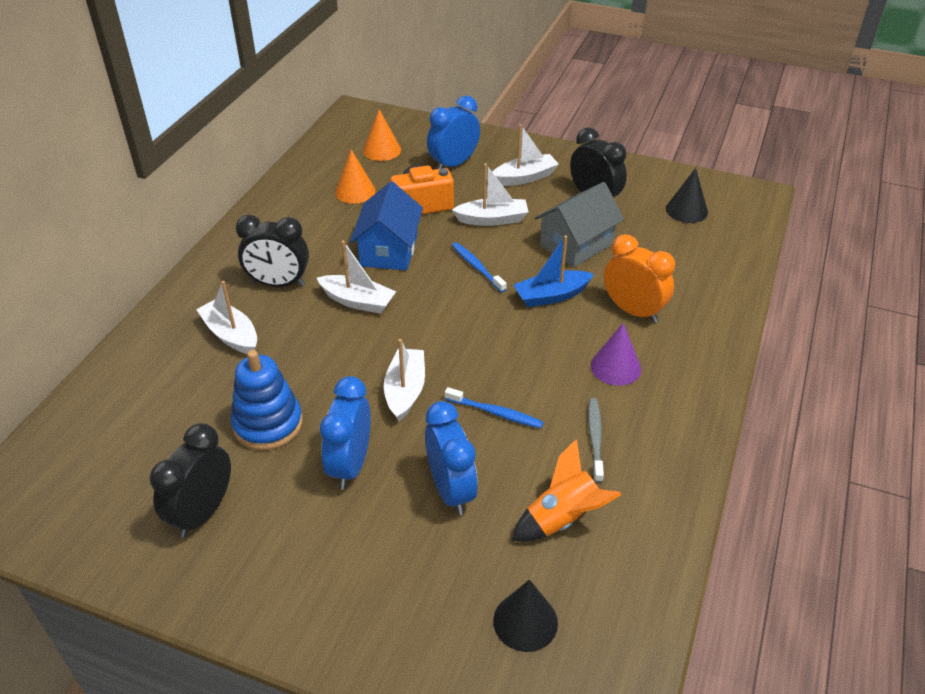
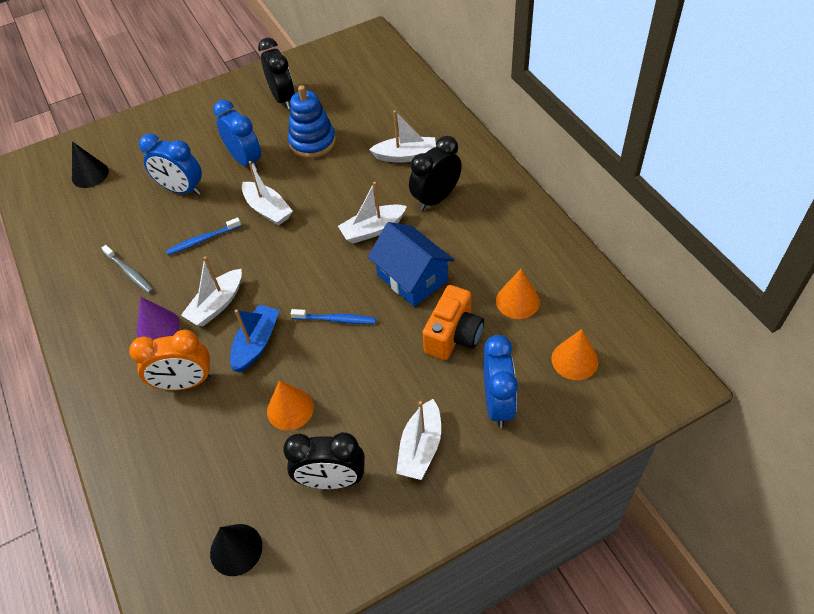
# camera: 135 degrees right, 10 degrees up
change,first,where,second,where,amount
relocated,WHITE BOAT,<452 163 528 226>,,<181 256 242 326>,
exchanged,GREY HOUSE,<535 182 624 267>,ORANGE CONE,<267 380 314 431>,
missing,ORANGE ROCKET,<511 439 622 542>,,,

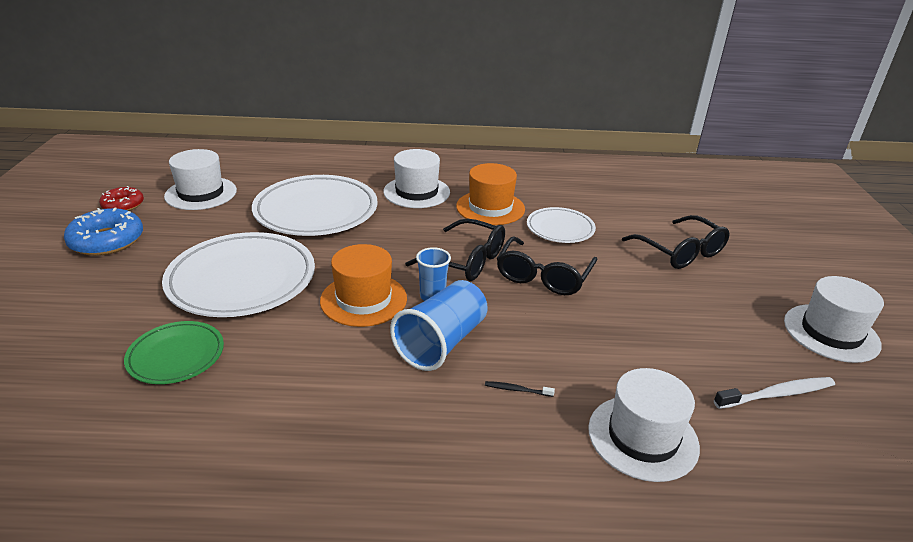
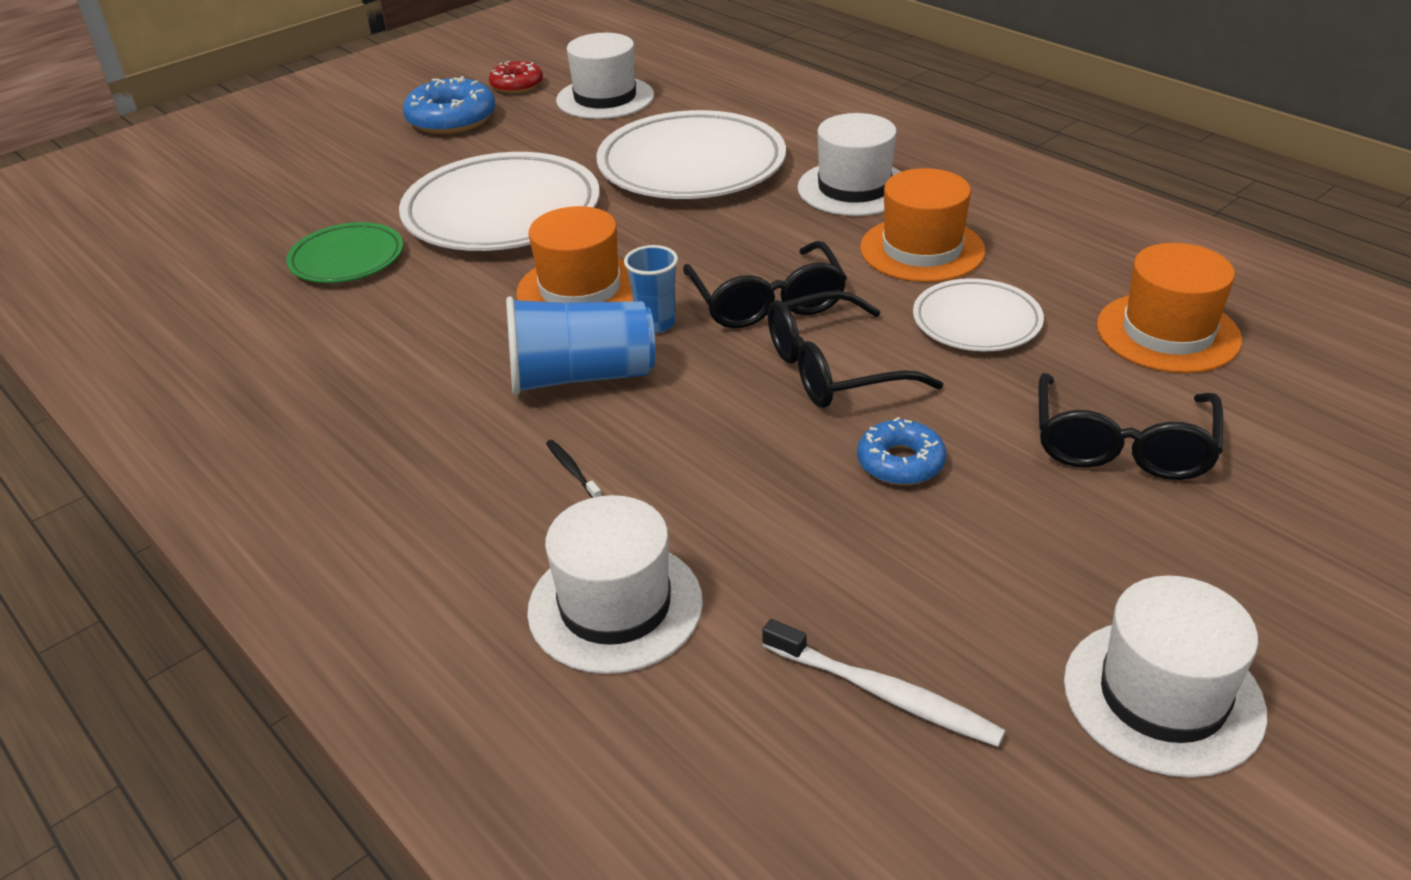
# camera: 50 degrees right, 5 degrees up
change,first,where,second,where,amount
appeared,,,BLUE DONUT,<857 417 946 485>,
appeared,,,ORANGE HAT,<1097 243 1242 373>,

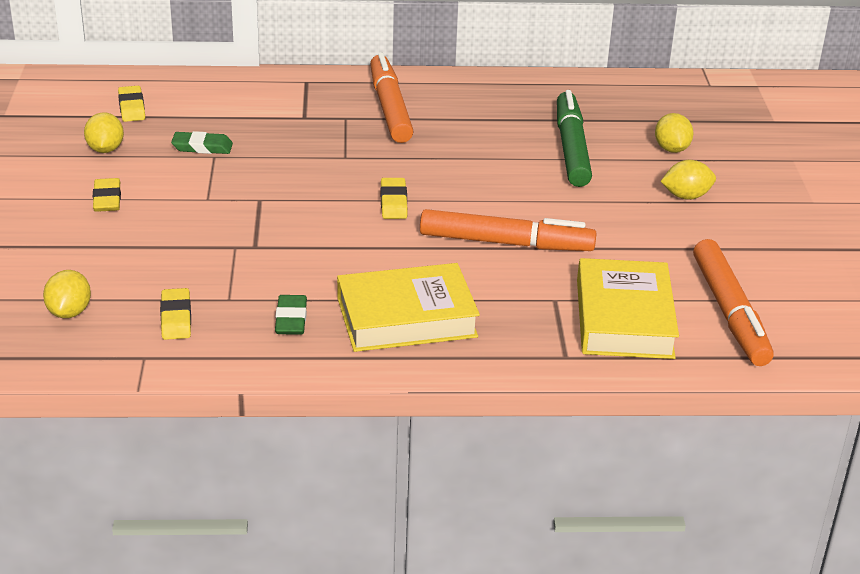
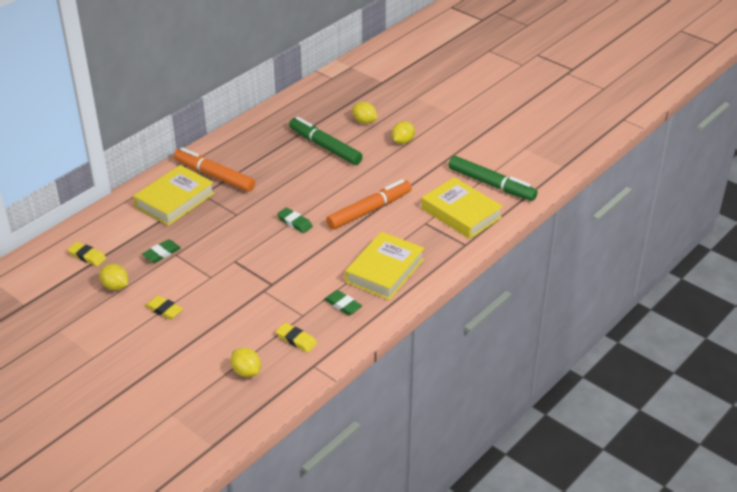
# camera: 45 degrees left, 5 degrees up
change,first,where,second,where,amount
appeared,,,YELLOW BOOK,<133 165 215 226>,
colour,YELLOW ERASER,<381 178 407 219>,GREEN ERASER,<277 208 313 233>,
colour,ORANGE MARKER,<693 239 774 366>,GREEN MARKER,<449 156 537 201>,

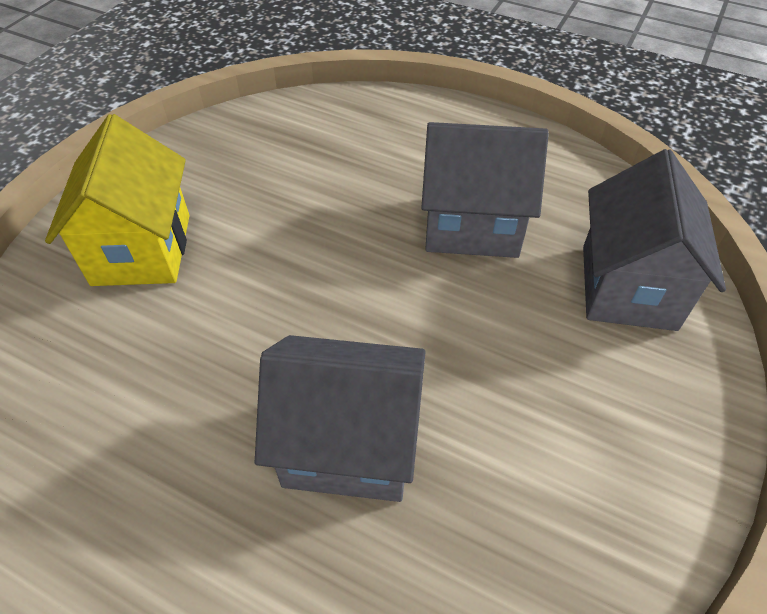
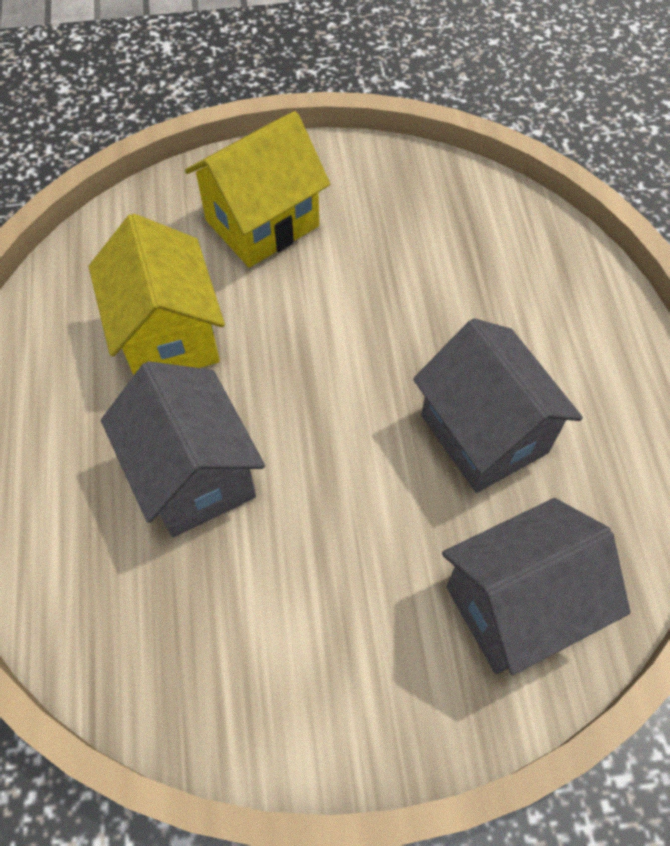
# camera: 55 degrees right, 10 degrees up
change,first,where,second,where,amount
appeared,,,YELLOW HOUSE,<89 214 225 375>,

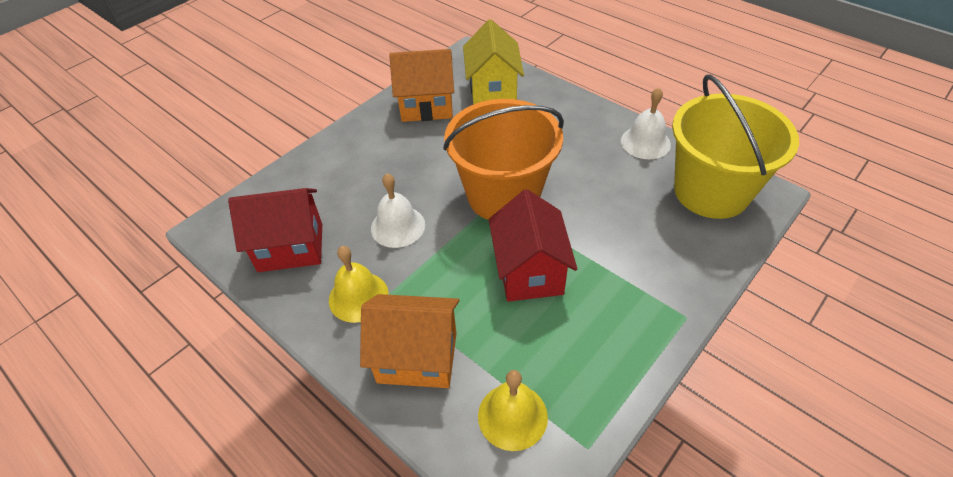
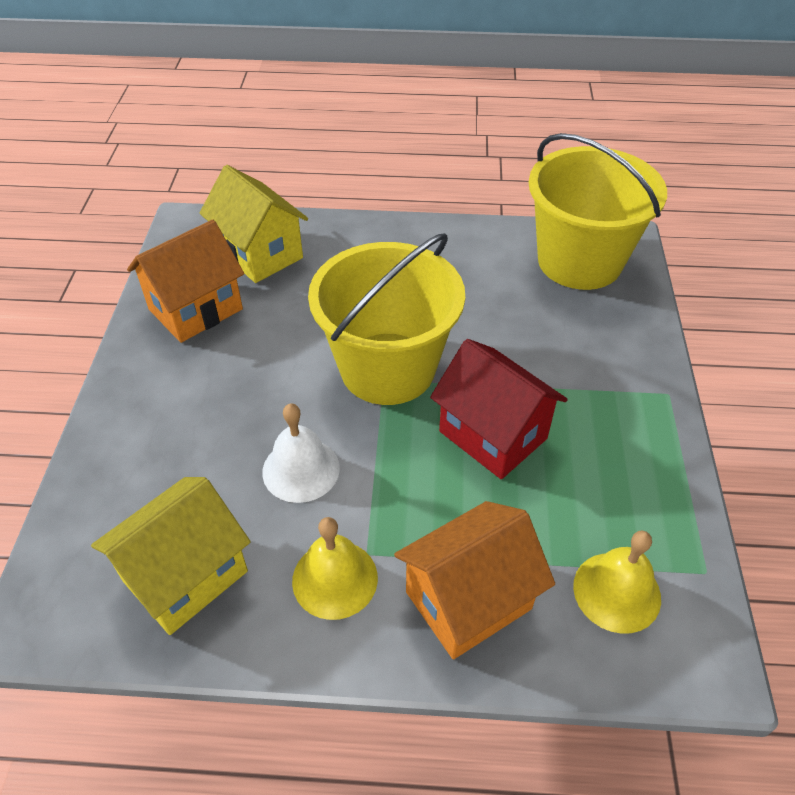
# camera: 40 degrees left, 0 degrees up
change,first,where,second,where,amount
colour,RED HOUSE,<228 188 322 272>,YELLOW HOUSE,<91 477 251 635>,
colour,ORANGE BUCKET,<443 99 564 220>,YELLOW BUCKET,<308 233 465 405>,
missing,WHITE BELL,<621 88 671 159>,,,

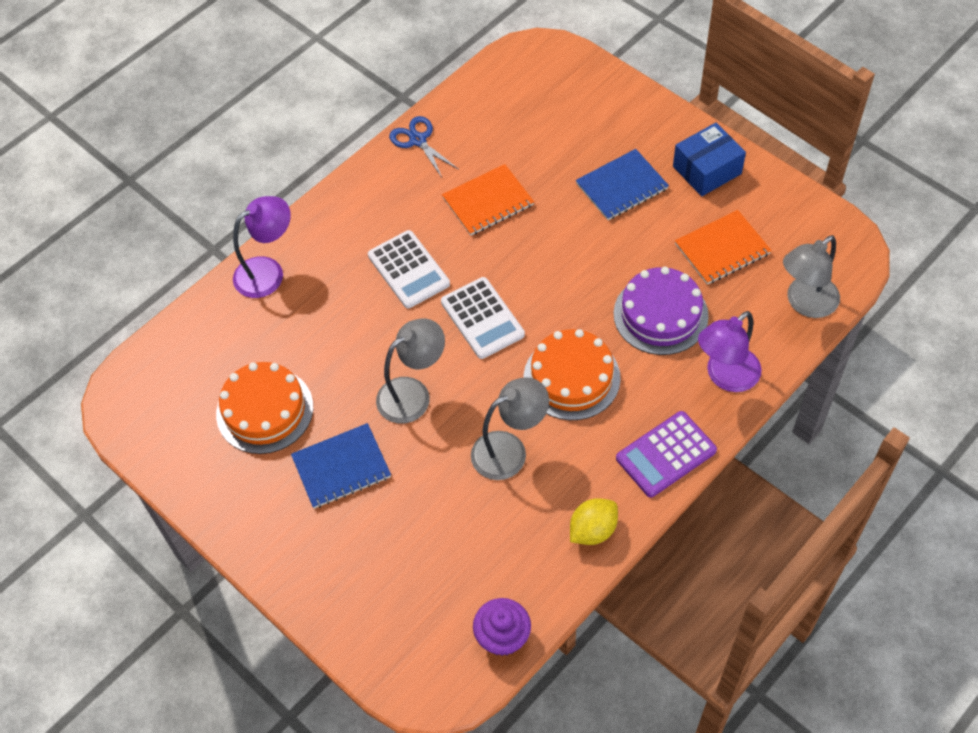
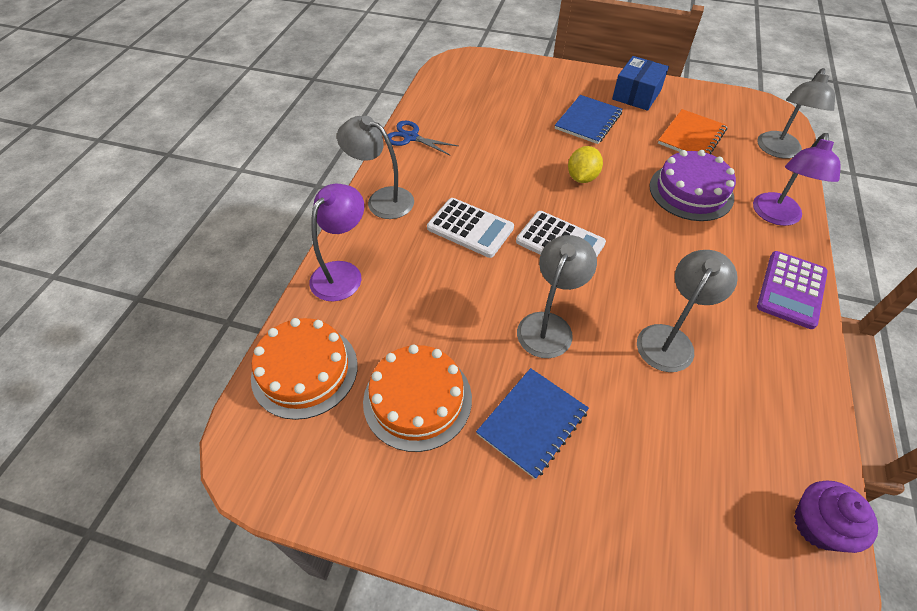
# camera: 30 degrees left, 5 degrees down
change,first,where,second,where,amount
relocated,ORANGE CAKE,<524 329 621 420>,,<251 318 358 420>,
appeared,,,GREY LAMP,<337 116 414 219>,
relocated,YELLOW LEMON,<570 498 618 545>,,<568 146 603 183>,
missing,ORANGE NOTEBOOK,<442 164 534 236>,,,

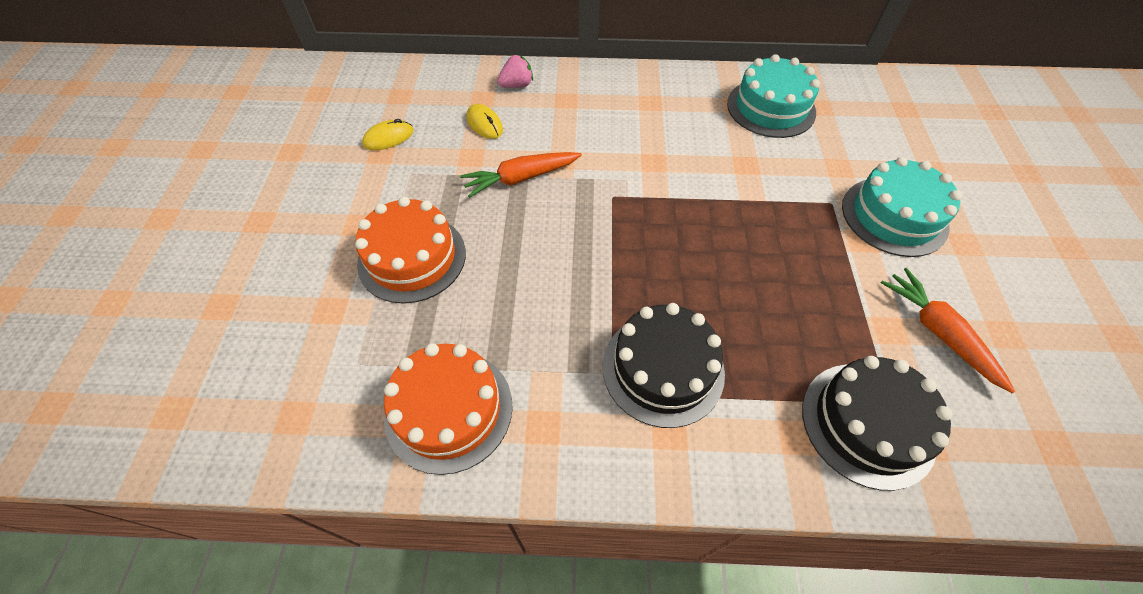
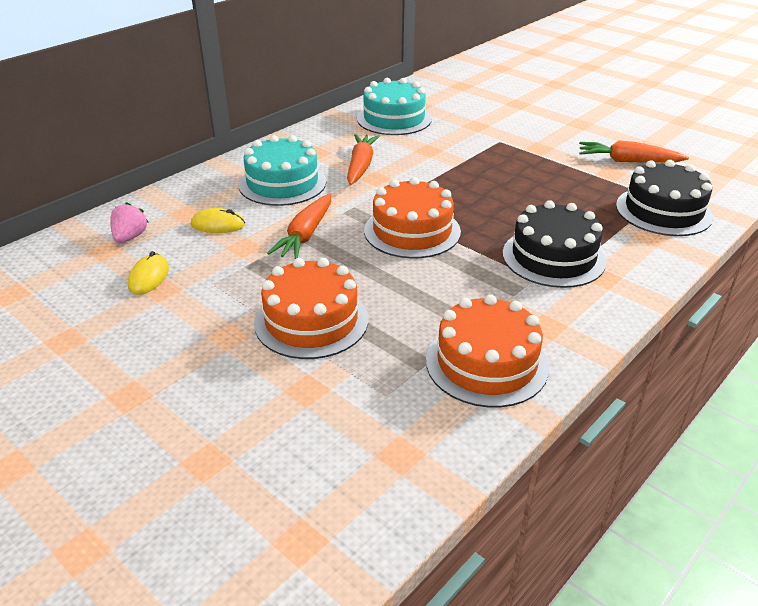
# camera: 50 degrees left, 20 degrees down
change,first,where,second,where,amount
relocated,PINK STRAWBERRY,<497 55 533 88>,,<110 202 149 243>,
relocated,TURQUOISE CAKE,<842 157 962 257>,,<239 135 326 206>,
appeared,,,ORANGE CARROT,<347 134 380 185>,
appeared,,,ORANGE CAKE,<364 177 461 258>,

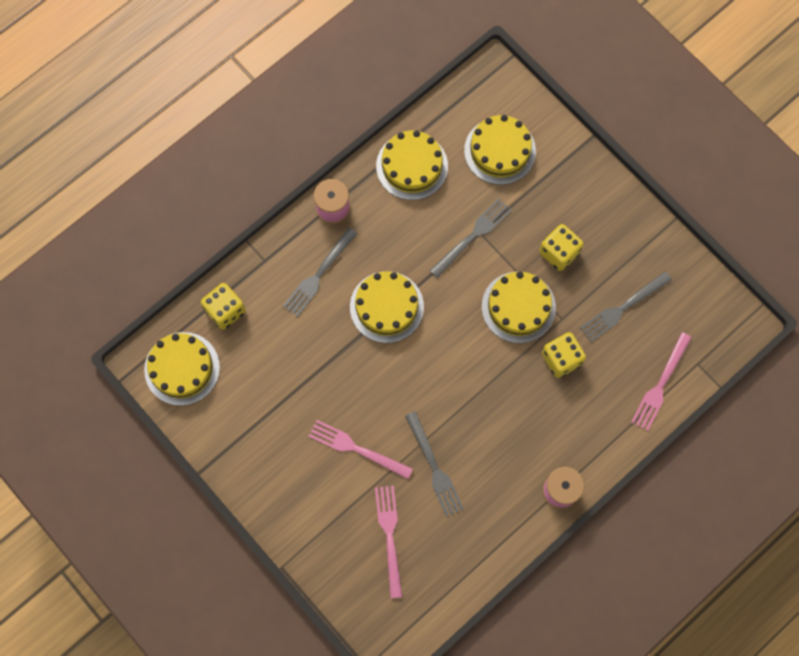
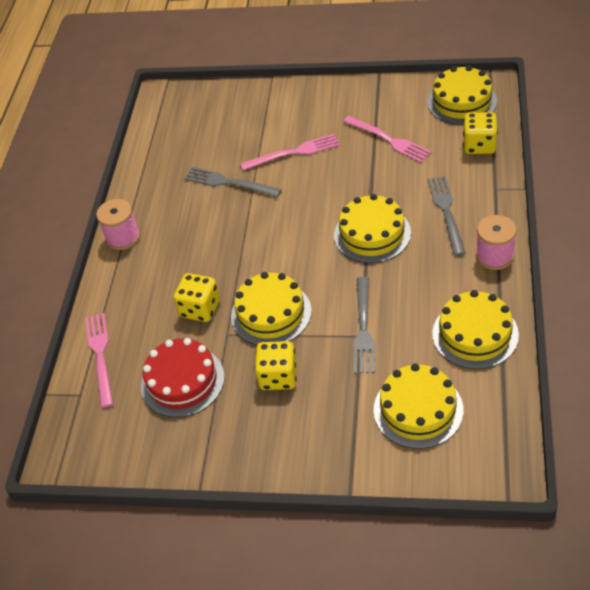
# camera: 145 degrees right, 25 degrees down
change,first,where,second,where,amount
exchanged,GREY FORK,<580 271 672 342>,RED CAKE,<141 338 225 418>,
relocated,PINK FORK,<375 485 402 598>,,<343 116 432 163>,

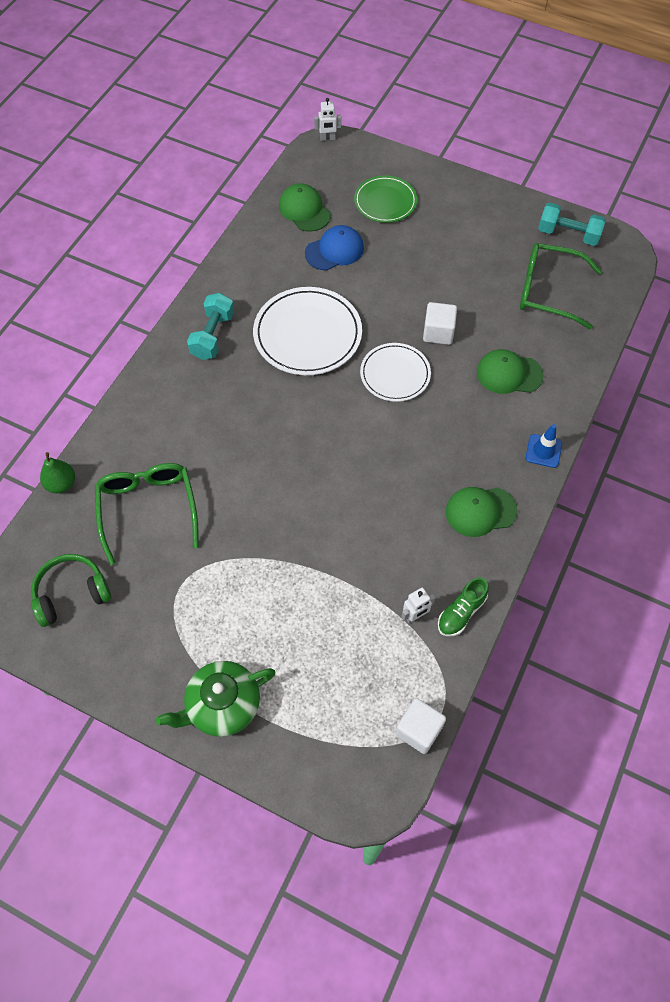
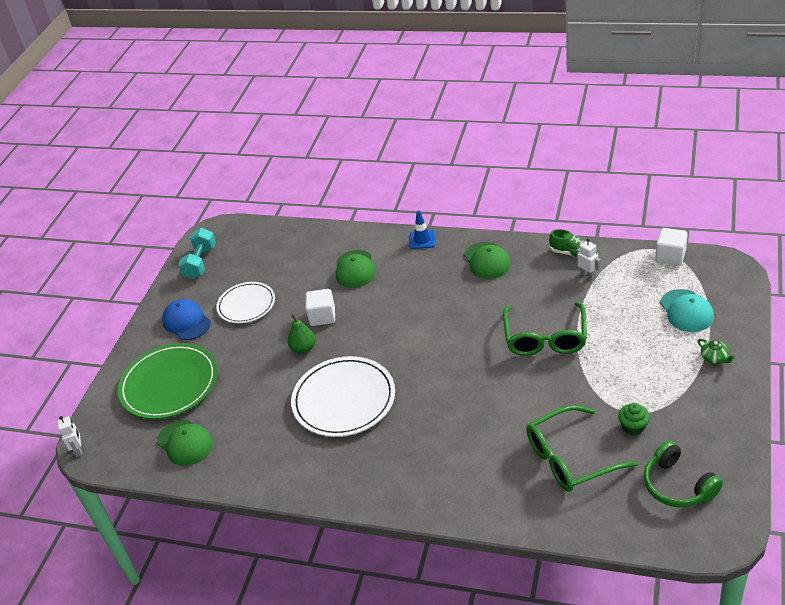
# camera: 95 degrees left, 20 degrees down
change,first,where,second,where,amount
size,GREEN PLATE,<354 175 417 223>,,<118 343 217 419>,x1.58
spun,GREEN CAP,<279 183 331 232>,,<157 420 213 466>,90 degrees counterclockwise
relocated,BLUE CAP,<305 225 364 271>,,<162 299 211 340>,
relocated,WHITE PLATE,<360 343 431 402>,,<216 282 275 323>,
relocated,GREEN PEAR,<40 452 75 493>,,<287 314 316 354>,
relocated,GREEN GLASSES,<520 243 602 329>,,<503 302 587 356>,
appeared,,,GREEN CUPCAKE,<618 403 650 435>,
appeared,,,TURQUOISE CAP,<660 289 714 332>,
size,GREEN TEAPOT,<156 661 275 737>,,<698 339 736 364>,x0.45
missing,TURQUOISE DUMBBELL,<187 293 234 360>,,,

